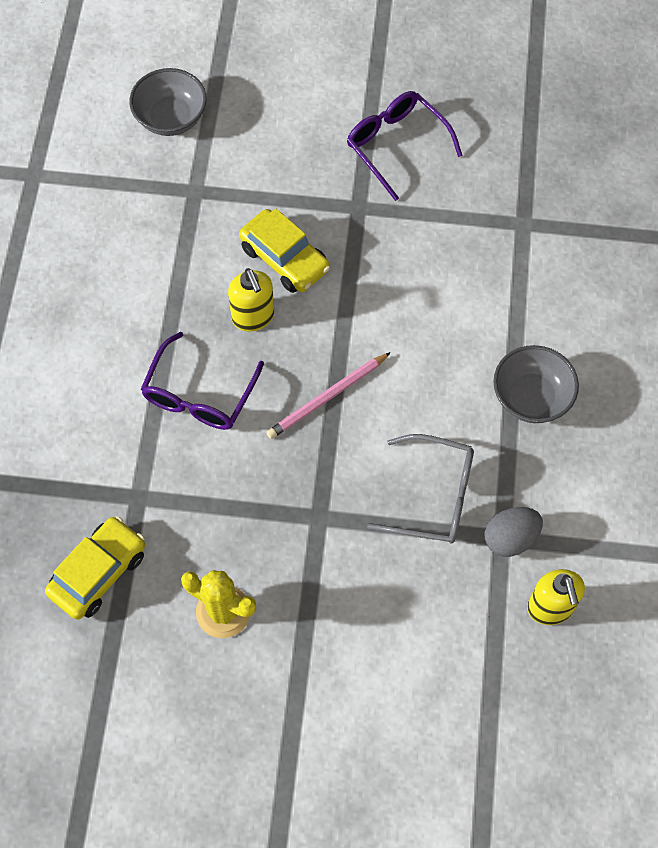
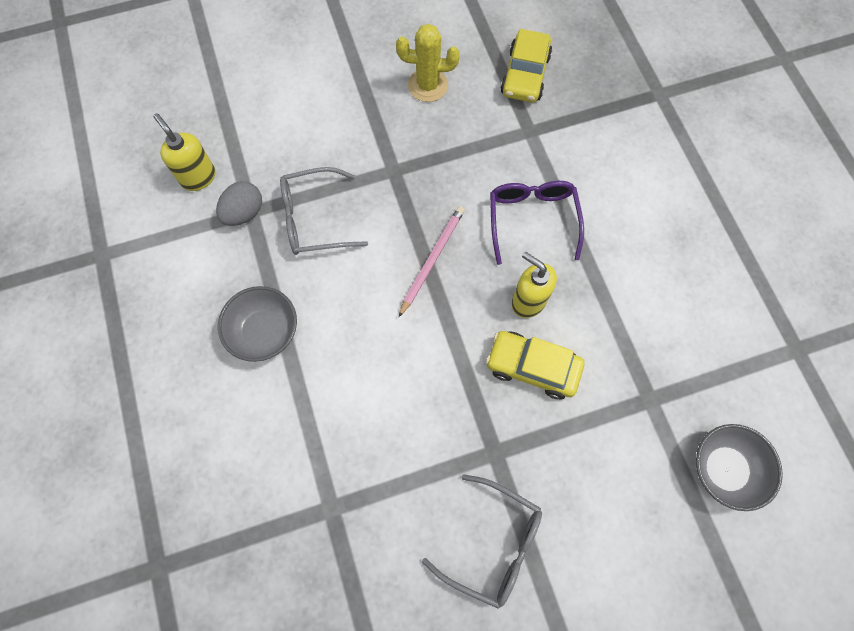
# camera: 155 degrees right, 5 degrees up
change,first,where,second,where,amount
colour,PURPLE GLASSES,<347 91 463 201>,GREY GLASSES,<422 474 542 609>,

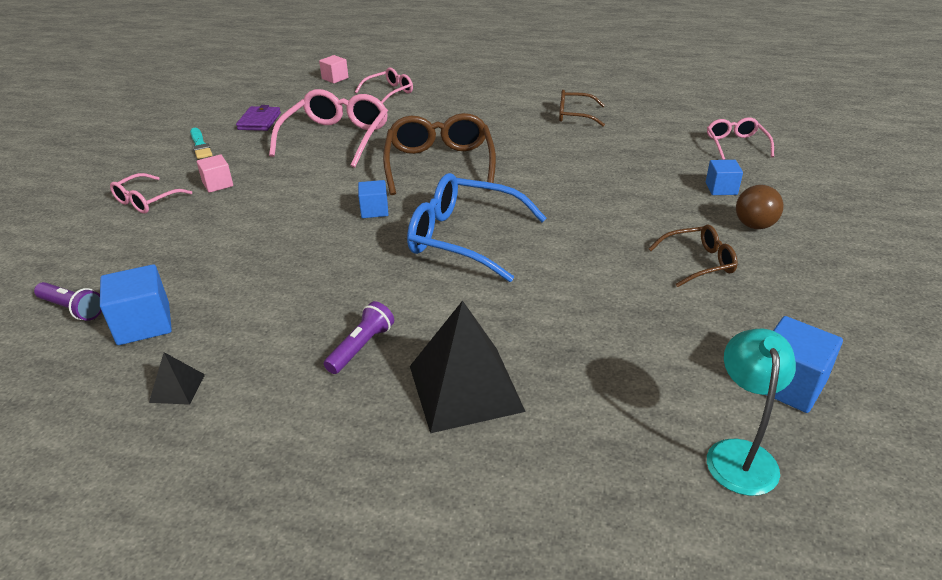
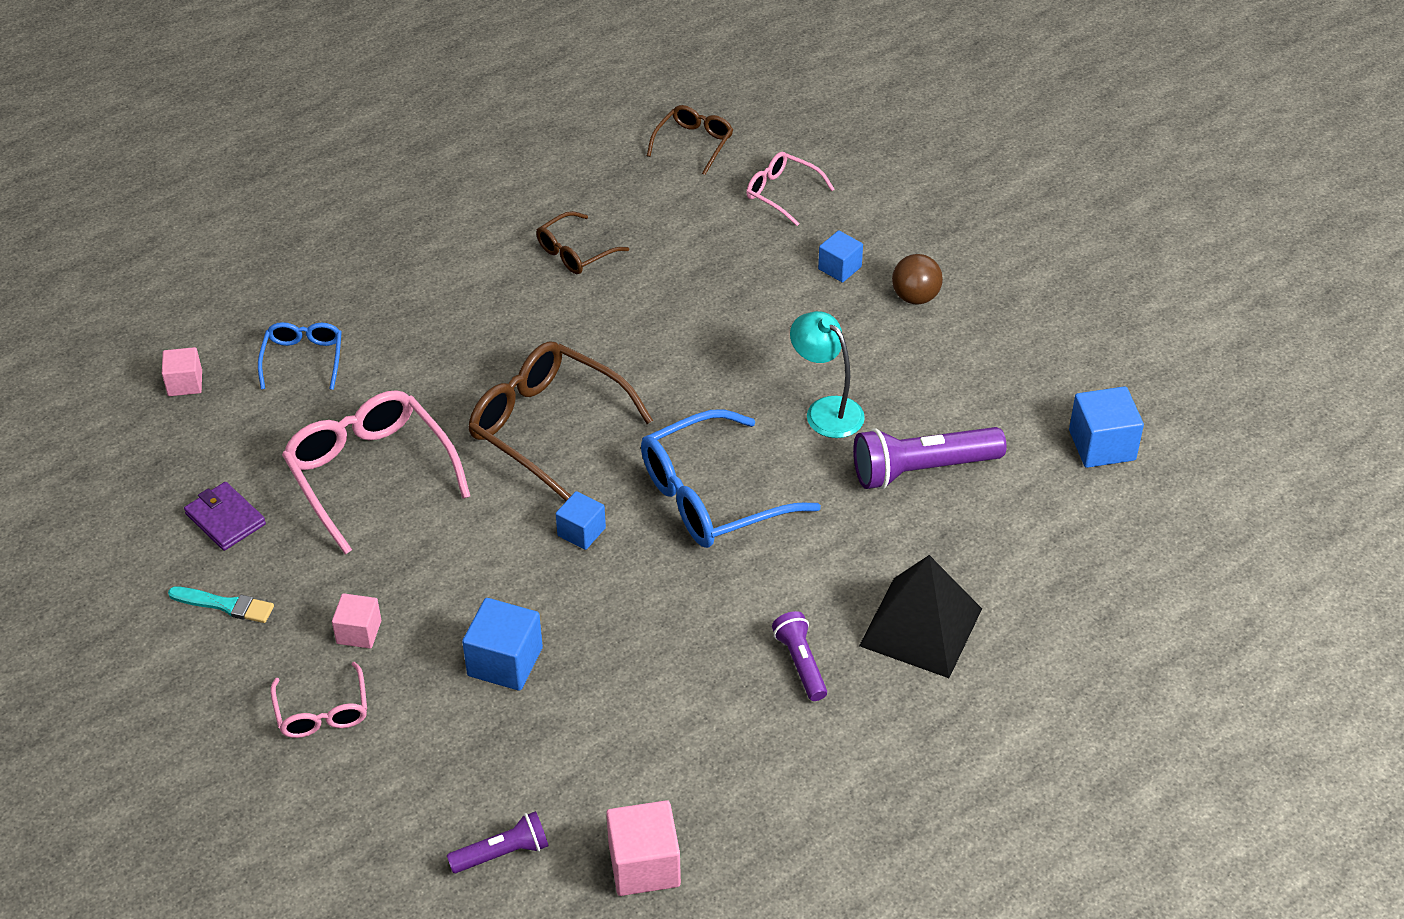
# camera: 50 degrees left, 10 degrees up
change,first,where,second,where,amount
colour,PINK GLASSES,<355 67 413 103>,BLUE GLASSES,<258 322 342 390>,
relocated,BLUE CUBE,<100 264 172 345>,,<462 598 543 691>,
appeared,,,PINK CUBE,<606 800 681 896>,
relocated,BROWN GLASSES,<649 225 737 287>,,<647 105 733 175>,
relocated,TURQUOISE LAMP,<707 329 796 496>,,<790 311 865 438>,
appeared,,,PURPLE FLASHLIGHT,<853 427 1007 489>,
missing,BLACK PYRAMID,<149 352 205 405>,,,

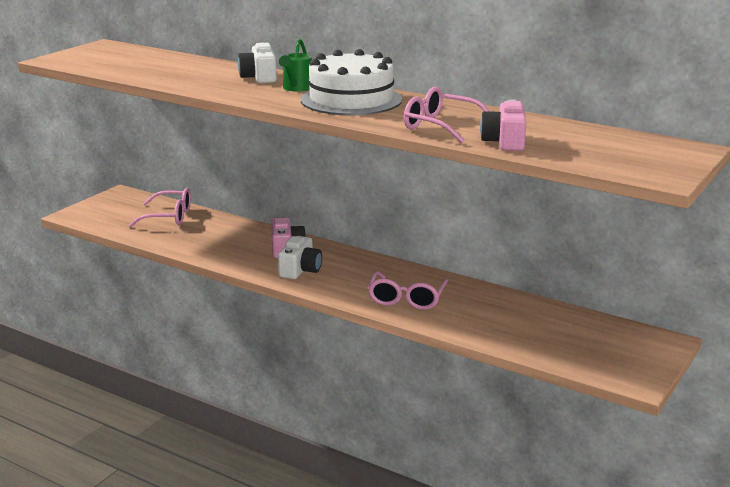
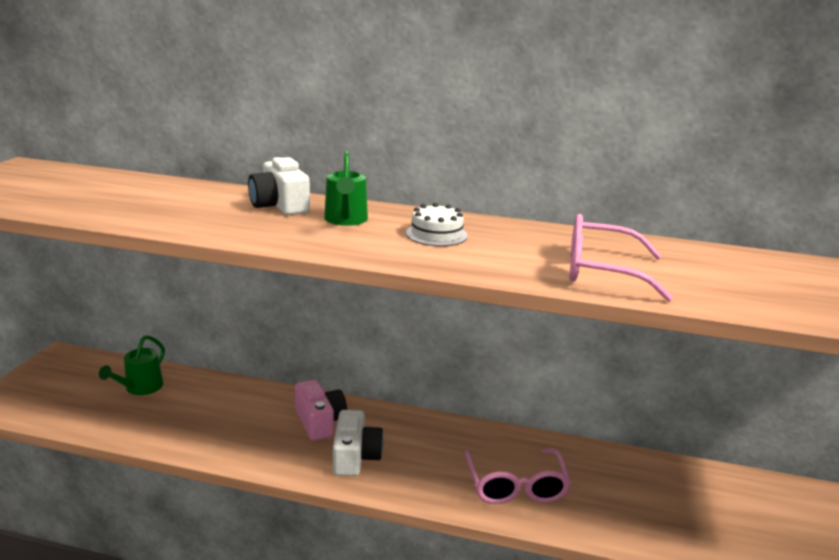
# camera: 20 degrees left, 0 degrees up
change,first,where,second,where,amount
exchanged,PINK GLASSES,<128 188 191 227>,GREEN WATERING CAN,<99 335 165 395>,
size,WHITE CAKE,<301 49 402 115>,,<406 203 468 246>,x0.44
missing,PINK CAMERA,<480 99 526 151>,,,

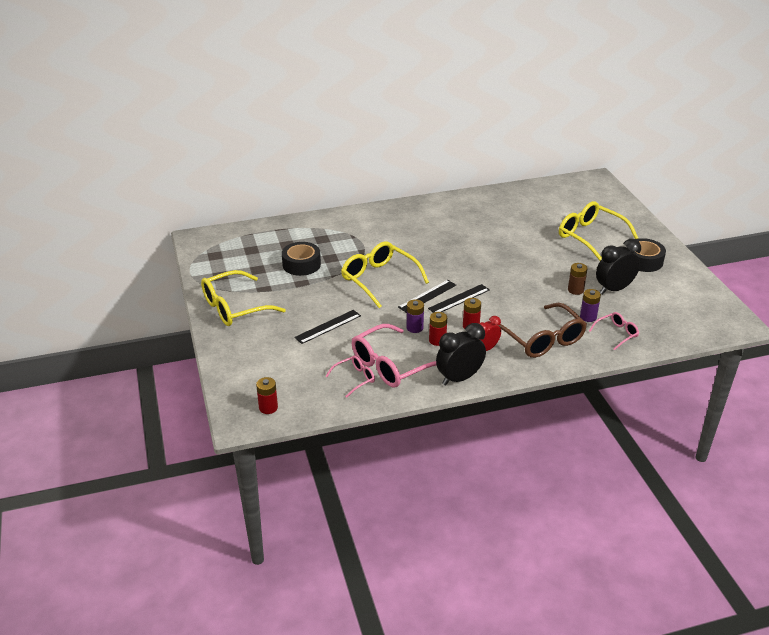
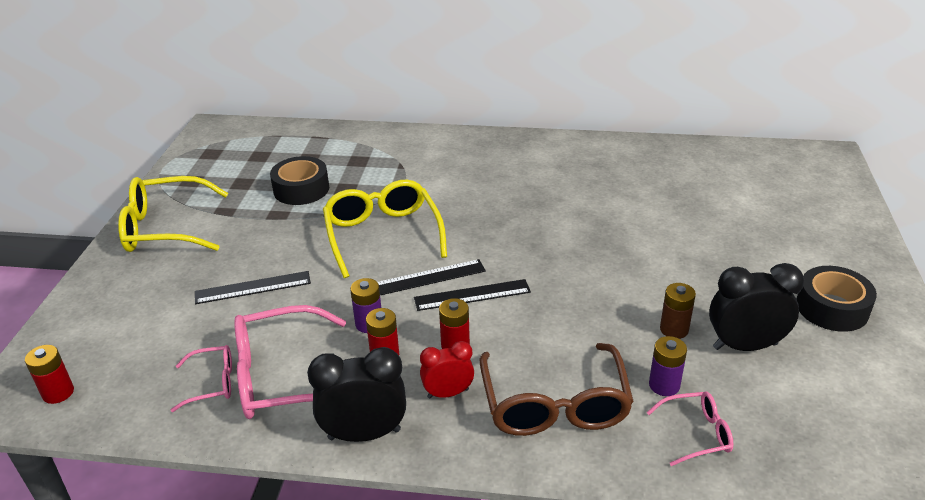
# camera: 25 degrees right, 0 degrees up
change,first,where,second,where,amount
missing,YELLOW GLASSES,<559 201 638 261>,,,

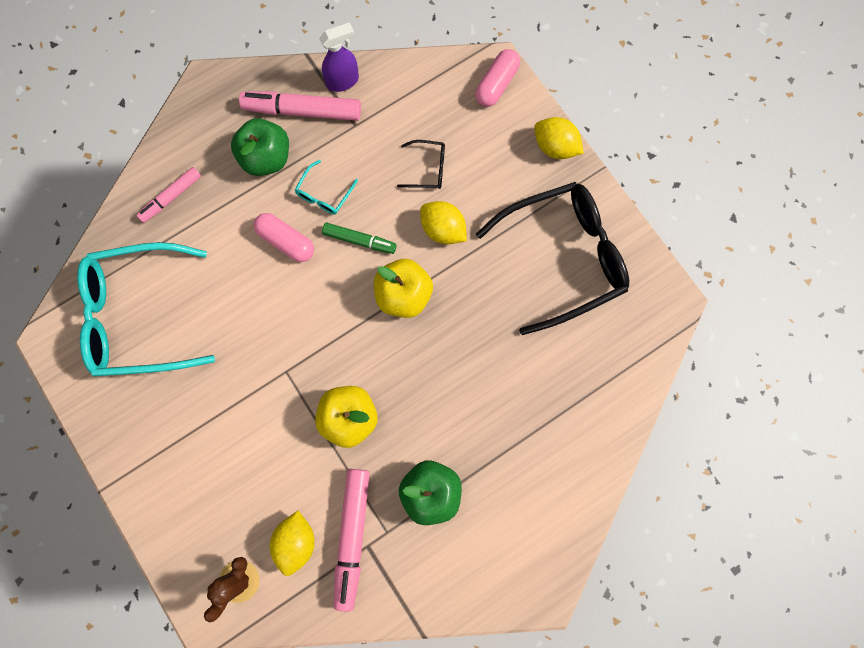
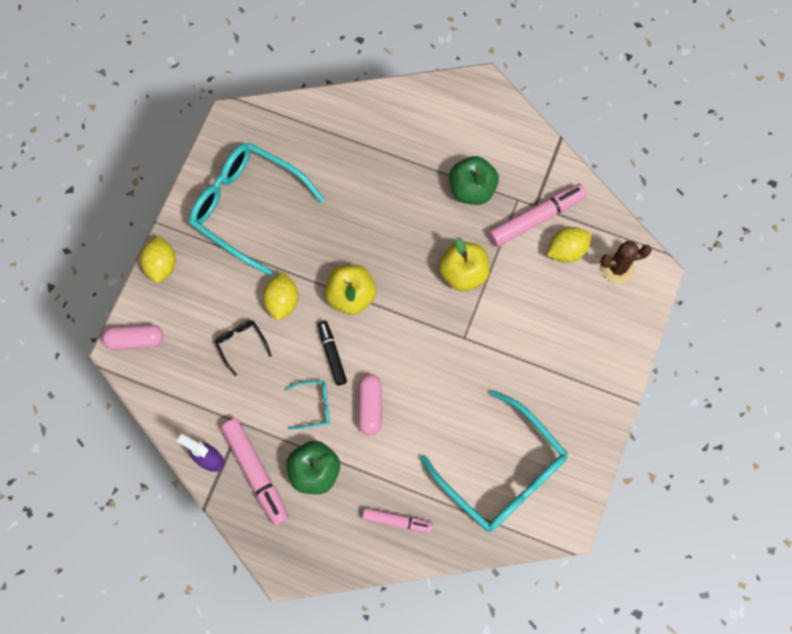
# camera: 125 degrees left, 5 degrees down
change,first,where,second,where,amount
colour,BLACK GLASSES,<476 182 629 335>,TURQUOISE GLASSES,<189 143 325 276>,
colour,GREEN MARKER,<322 222 397 254>,BLACK MARKER,<318 321 347 386>,

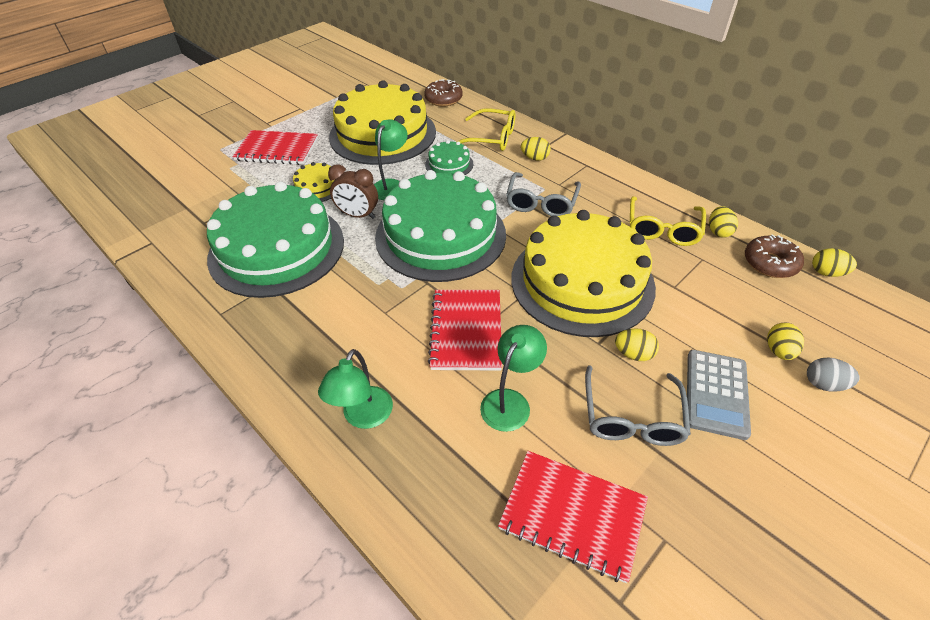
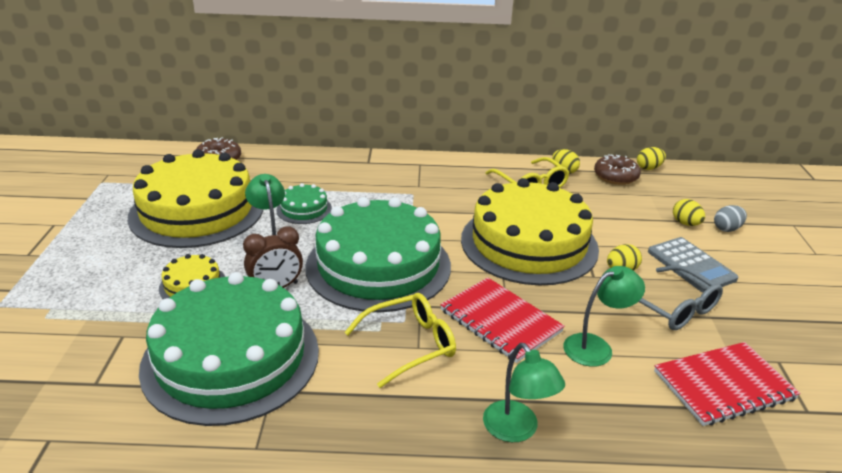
# camera: 45 degrees left, 15 degrees down
change,first,where,second,where,amount
relocated,YELLOW GLASSES,<459 108 516 151>,,<344 293 456 388>,
spun,GREEN LAMP,<480 325 547 432>,,<563 266 645 367>,75 degrees clockwise
missing,RED NOTEBOOK,<232 130 318 165>,,,
missing,GREY GLASSES,<506 172 581 216>,,,
missing,YELLOW EGG,<521 137 551 161>,,,

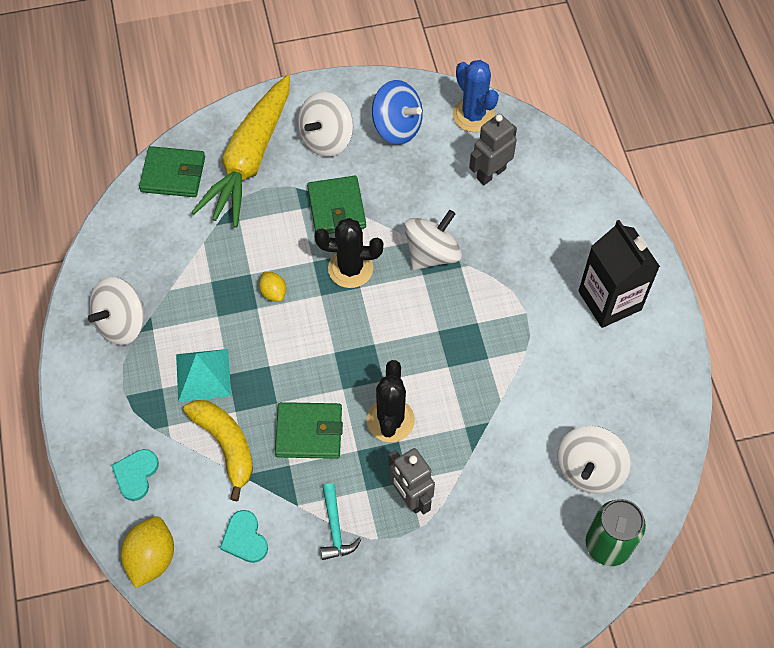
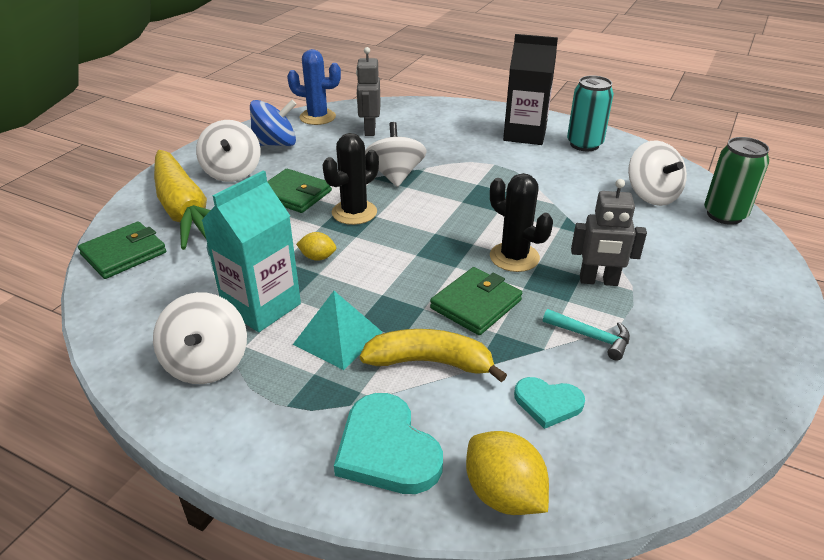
# camera: 50 degrees left, 25 degrees down
change,first,where,second,where,amount
appeared,,,TURQUOISE CARTON,<201 170 301 332>,
size,TURQUOISE HEART,<111 449 159 501>,,<334 393 443 494>,x1.64
appeared,,,TURQUOISE CAN,<567 75 614 151>,

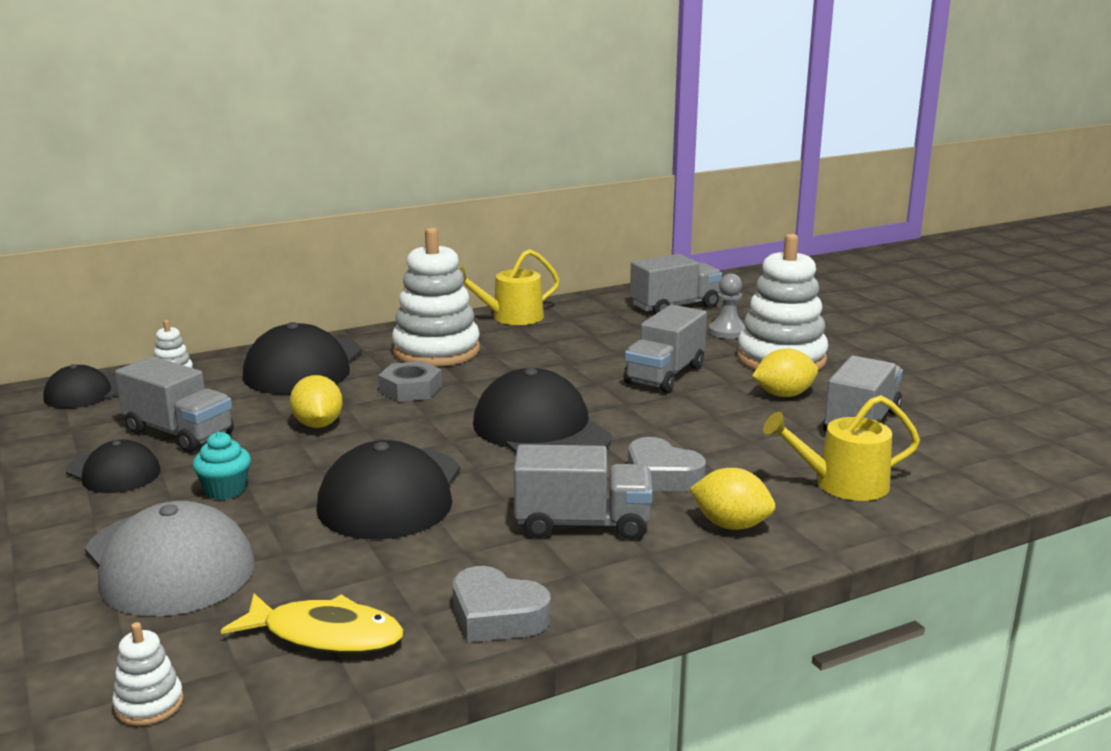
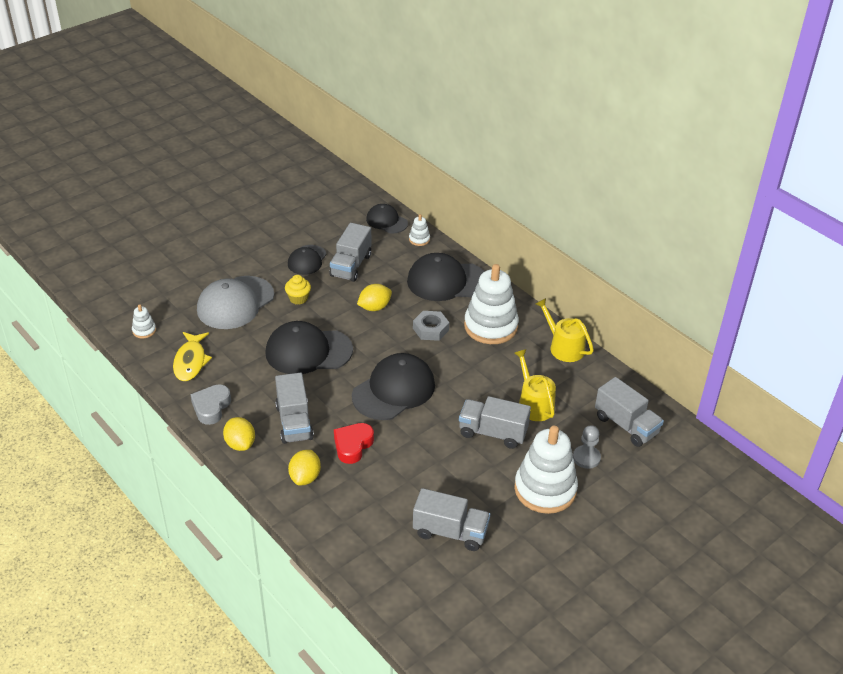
# camera: 75 degrees right, 20 degrees up
change,first,where,second,where,amount
relocated,YELLOW LEMON,<752 348 818 397>,,<223 417 255 451>,
colour,TURQUOISE CUPCAKE,<192 432 251 500>,YELLOW CUPCAKE,<285 275 311 305>,
colour,GREY HEART,<628 437 706 491>,RED HEART,<334 423 374 464>,
relocated,YELLOW WATERING CAN,<763 395 920 501>,,<515 349 556 421>,

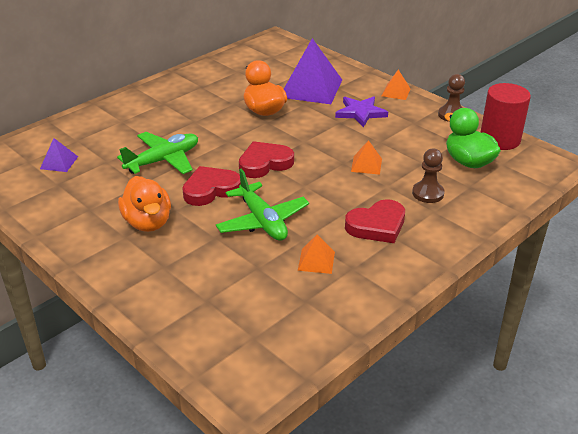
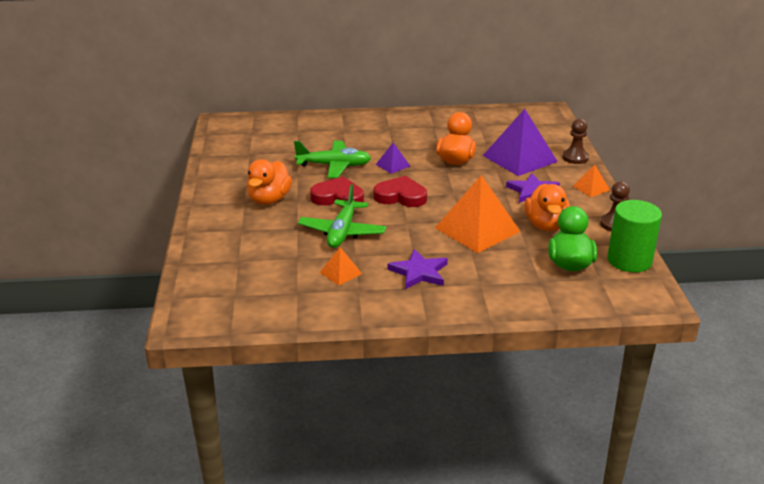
# camera: 40 degrees right, 5 degrees down
change,first,where,second,where,amount
relocated,PURPLE PYRAMID,<40 138 78 172>,,<376 143 410 174>,
exchanged,RED HEART,<345 199 405 243>,PURPLE STAR,<387 249 448 289>,
size,ORANGE PYRAMID,<351 140 382 175>,,<435 175 520 253>,x2.14
appeared,,,ORANGE DUCK,<525 184 570 231>,
relocated,BROWN PAWN,<412 149 445 203>,,<562 119 589 164>,
colour,RED CYLINDER,<481 83 531 150>,GREEN CYLINDER,<607 200 662 273>,

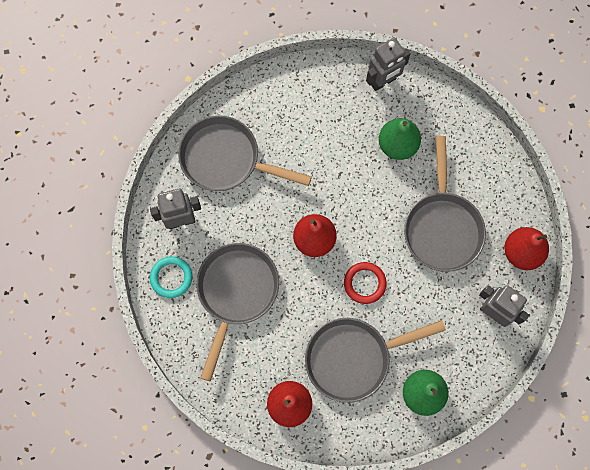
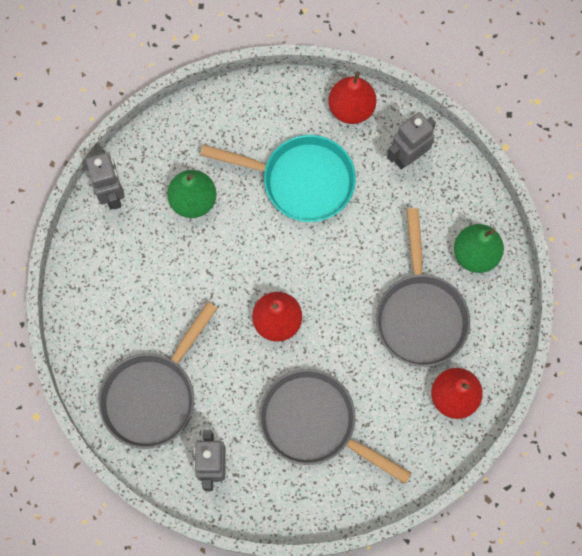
# camera: 75 degrees left, 0 degrees up
change,first,where,second,where,amount
colour,GREY PAN,<404 136 486 272>,TURQUOISE PAN,<200 135 356 222>,
missing,TURQUOISE RING,<150 256 192 298>,,,
missing,RED RING,<344 262 387 304>,,,

